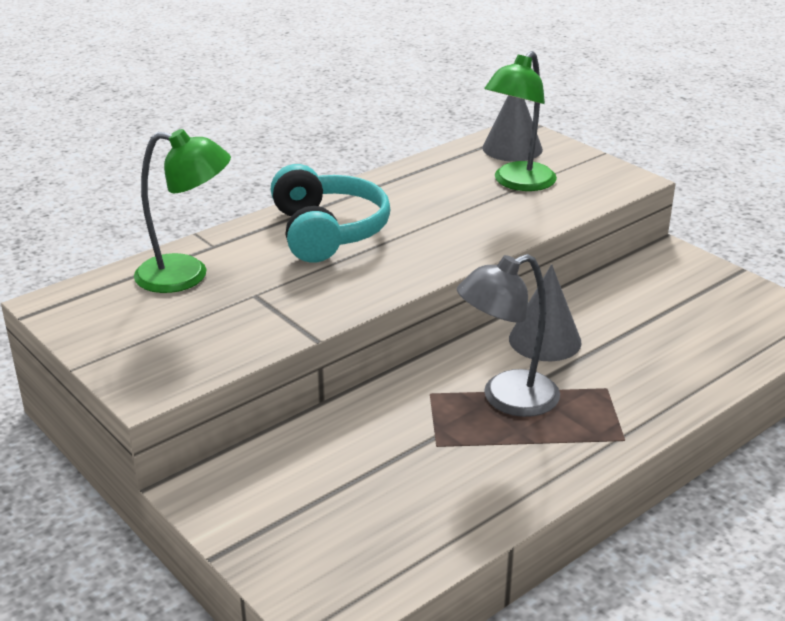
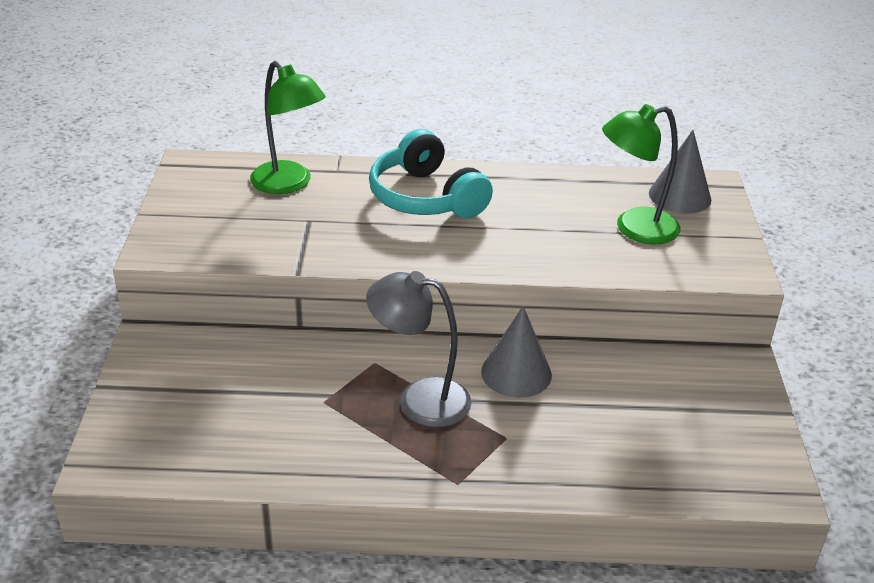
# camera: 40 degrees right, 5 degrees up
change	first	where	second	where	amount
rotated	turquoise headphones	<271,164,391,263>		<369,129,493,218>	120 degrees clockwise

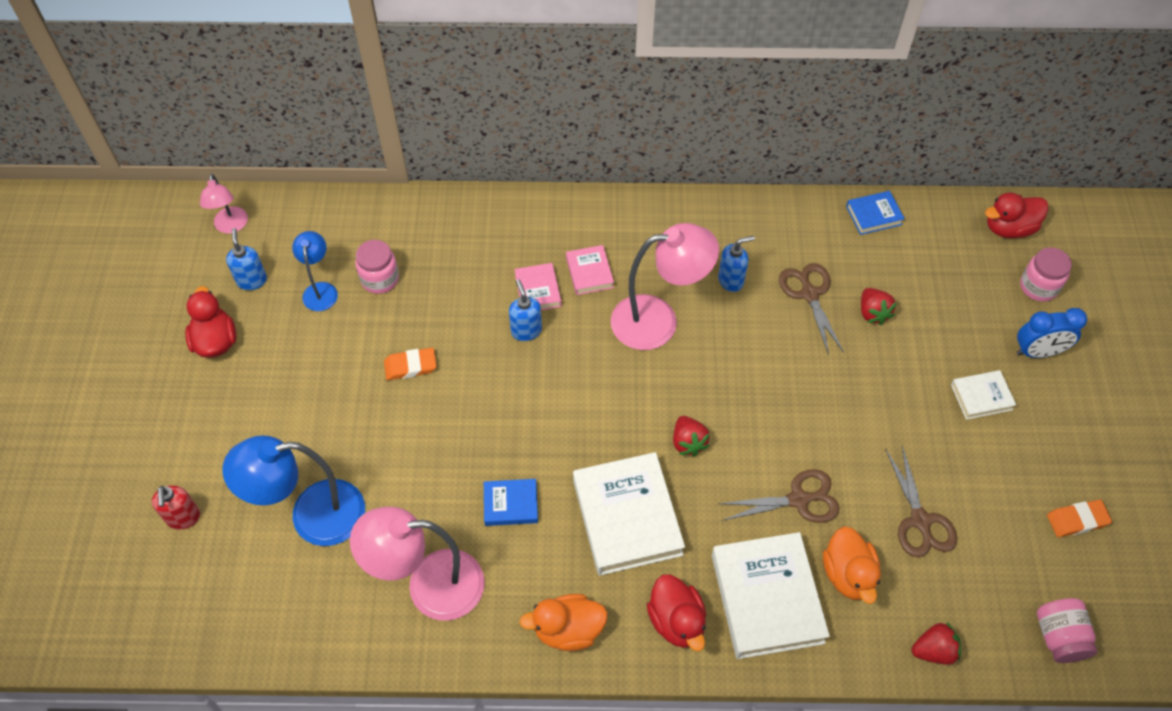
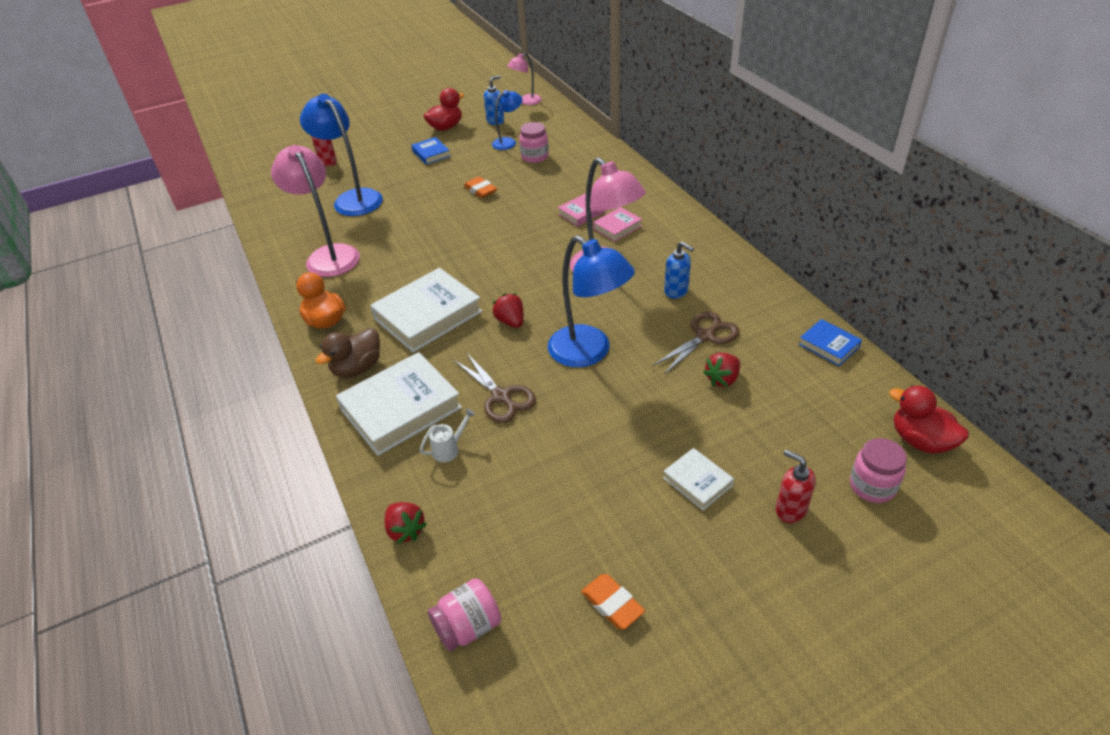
# camera: 65 degrees right, 15 degrees down
change	first	where	second	where	amount
gone	blue soap dispenser	<509,279,542,341>			
gone	brown scissors	<885,446,957,558>			
new			blue lamp	<548,236,635,367>	
shifted	blue book	<484,479,538,526>		<411,137,451,165>	
swapped	orange duck	<823,526,881,604>	white watering can	<420,408,475,462>	
swapped	blue clock	<1016,308,1087,358>	red soap dispenser	<776,450,816,523>	
repainted	red duck	<647,574,706,651>	brown duck	<316,328,380,378>	
rotated	red strawberry	<673,416,710,456>		<492,293,523,328>	105 degrees clockwise

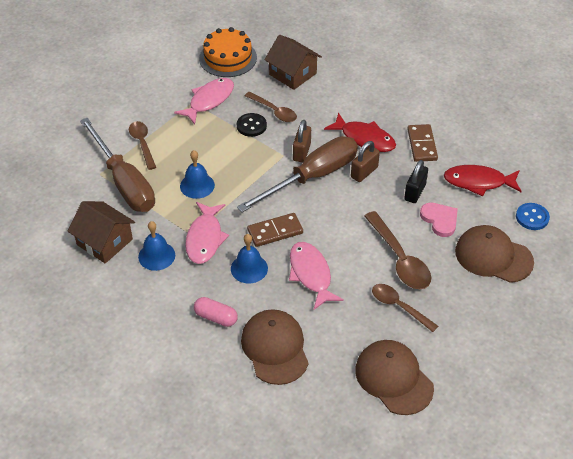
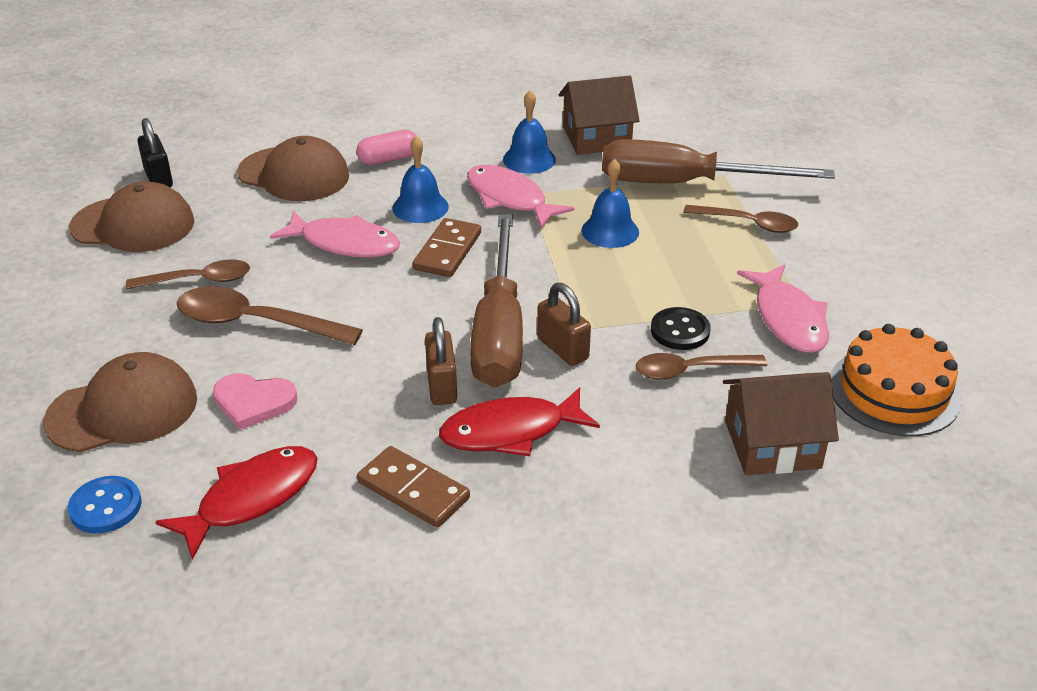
# camera: 130 degrees right, 10 degrees down
change	first	where	second	where	amount
shifted	black padlock	<404,160,428,203>		<137,118,173,187>	

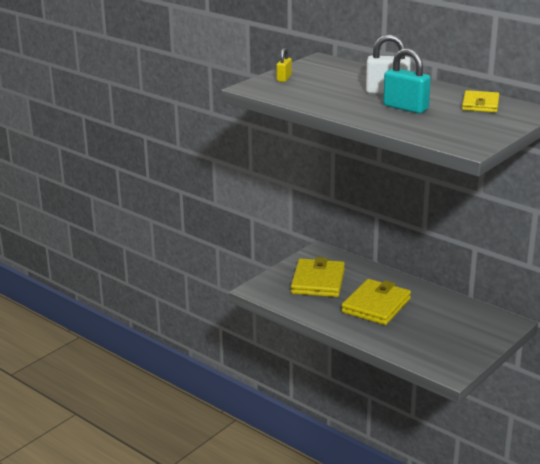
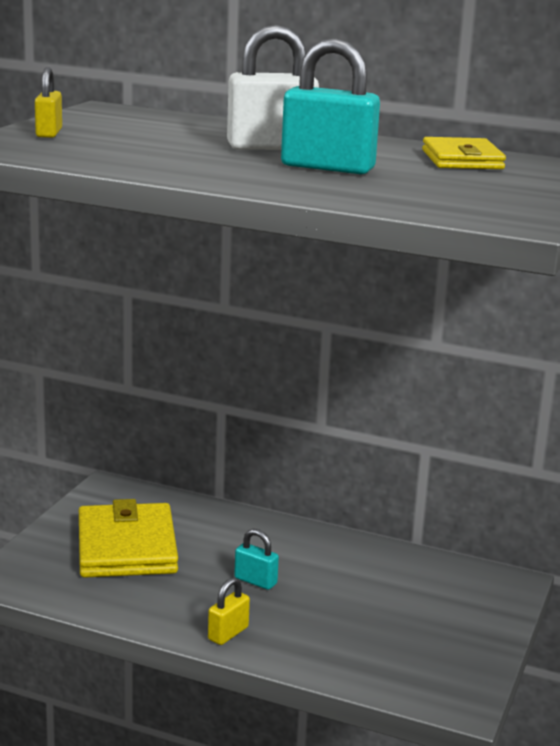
# camera: 20 degrees left, 5 degrees down
change	first	where	second	where	amount
new			yellow padlock	<208,577,250,645>	
swapped	yellow wallet	<341,279,411,325>	turquoise padlock	<234,529,279,590>	

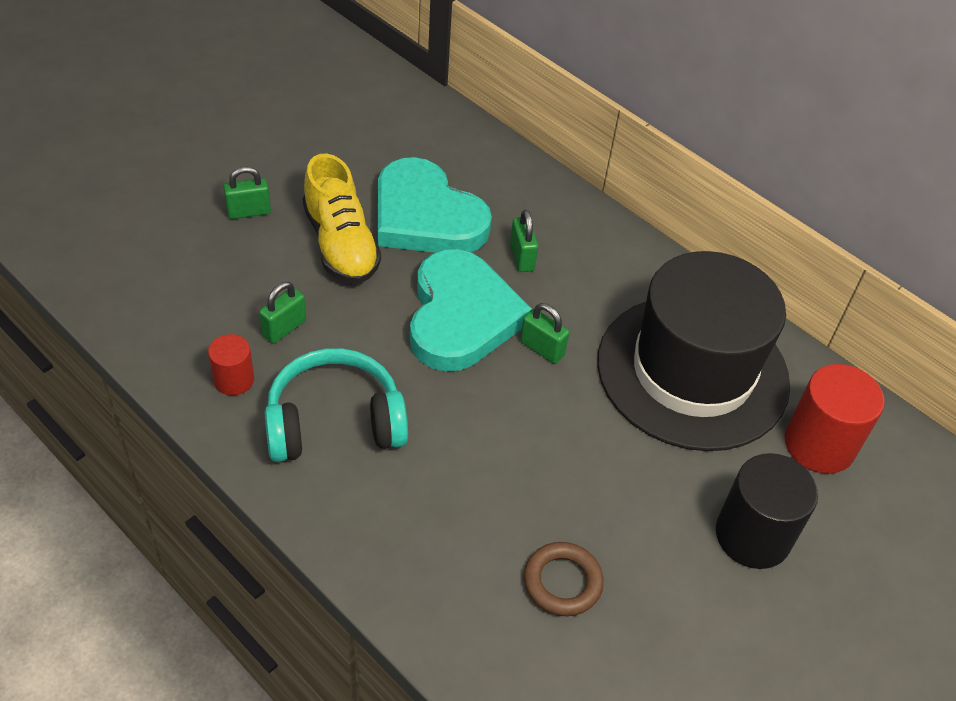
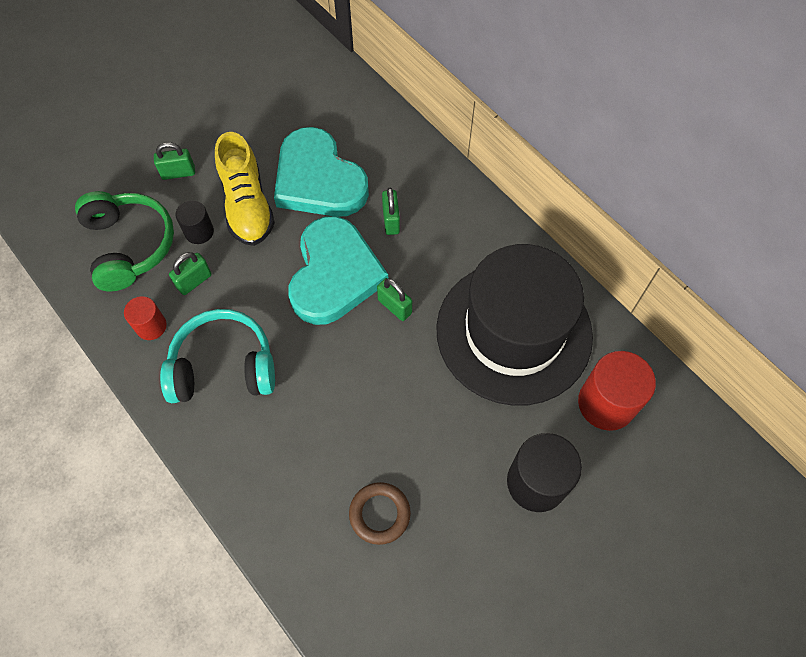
# camera: 10 degrees right, 15 degrees up
change	first	where	second	where	amount
new			green headphones	<75,191,174,291>	
new			black cylinder	<176,200,214,244>	

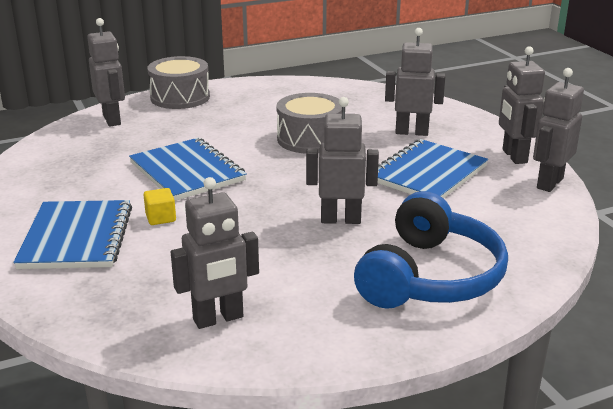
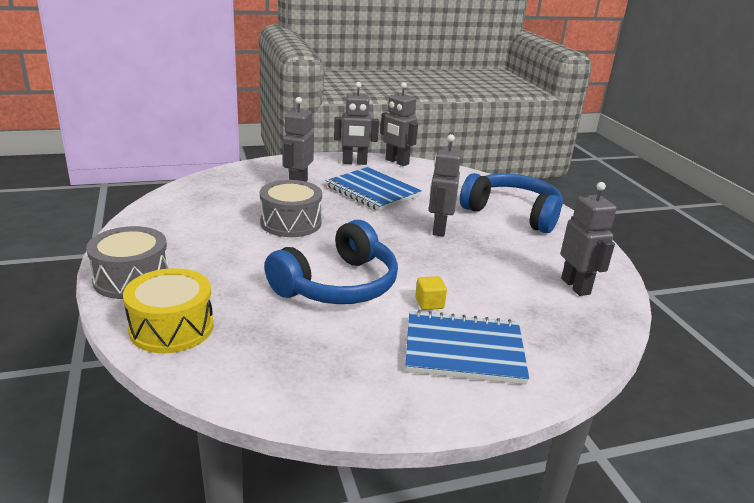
# camera: 85 degrees left, 0 degrees up
change	first	where	second	where	amount
swapped	grey robot	<87,18,125,127>	yellow drum	<123,268,214,353>	
swapped	blue notebook	<129,138,247,201>	blue headphones	<265,220,398,304>	

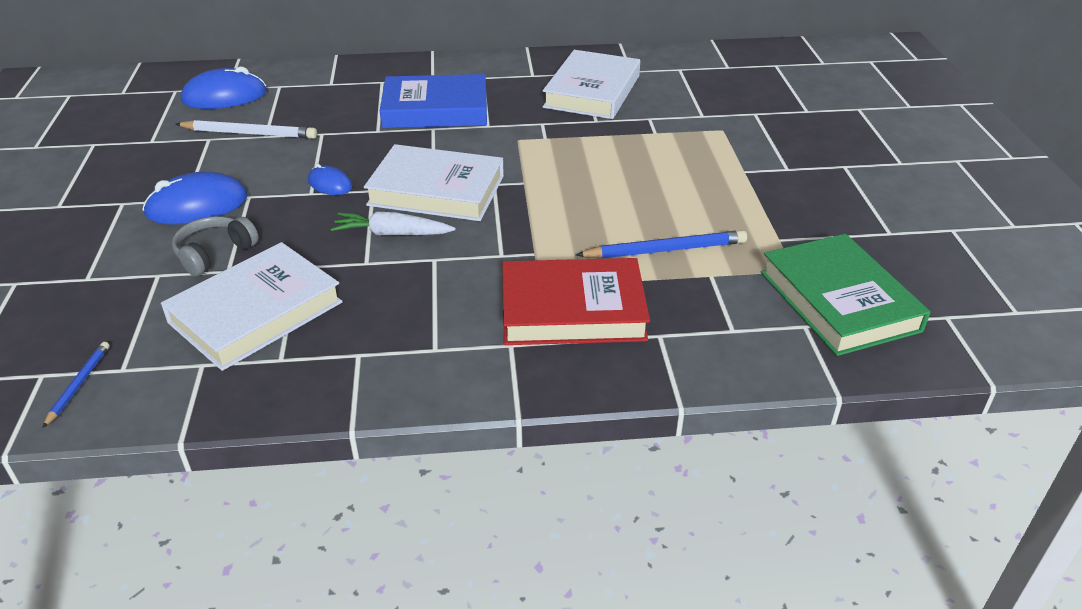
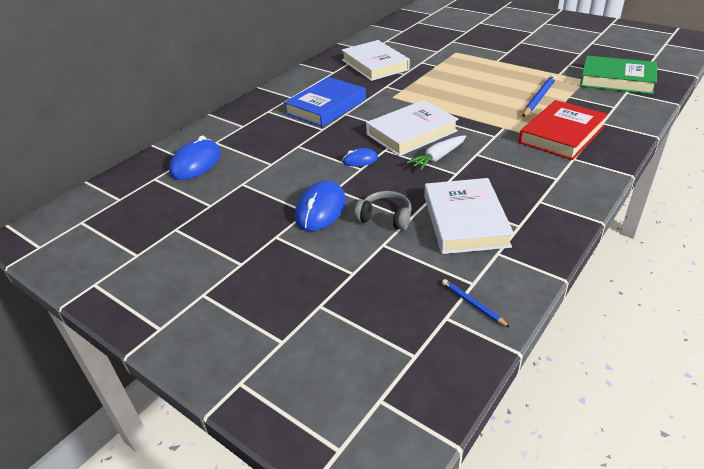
# camera: 45 degrees left, 0 degrees up
change	first	where	second	where	amount
gone	white pencil	<176,120,317,139>			
rotated	grey headphones	<172,216,259,276>		<354,191,412,230>	120 degrees clockwise

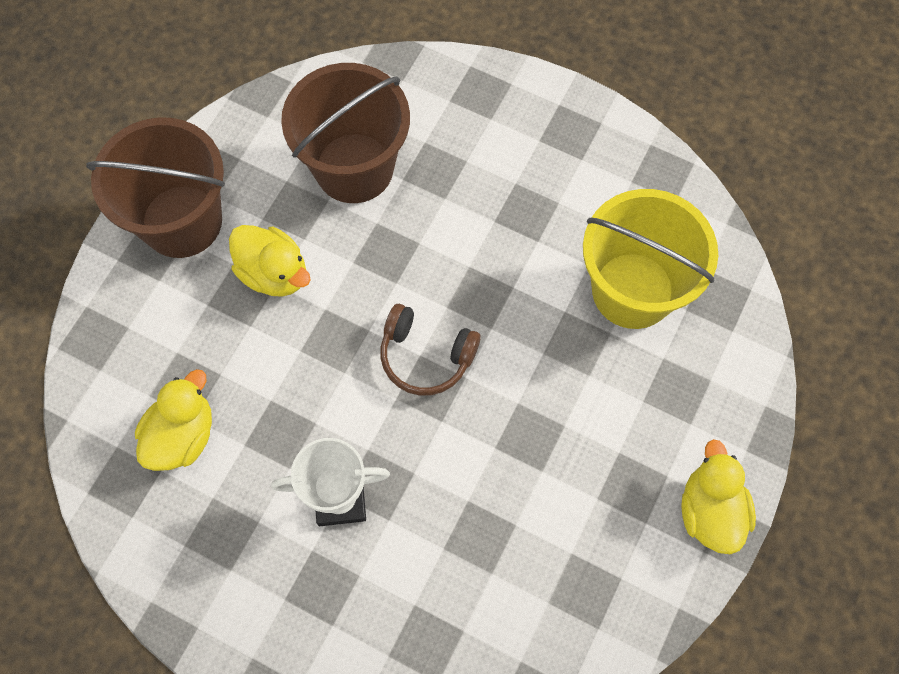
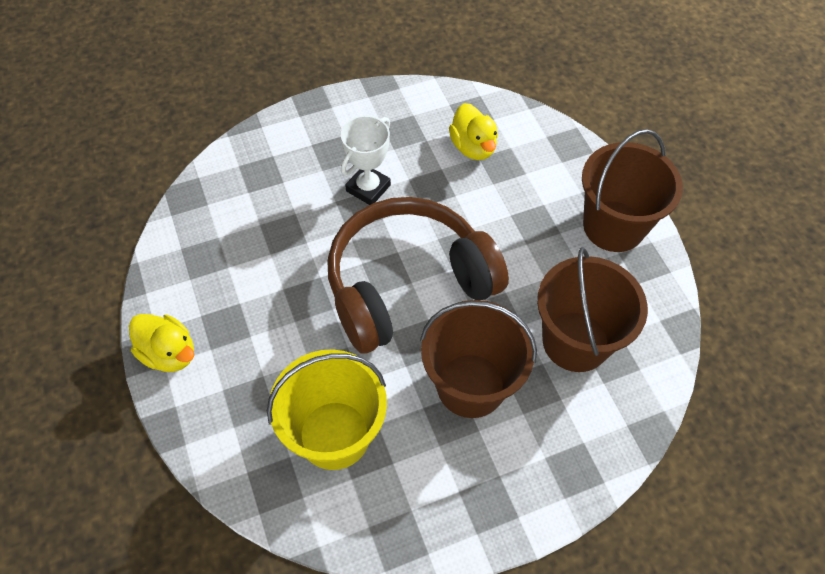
# camera: 130 degrees right, 10 degrees down
change	first	where	second	where	amount
gone	yellow duck	<229,225,311,297>			
new			brown bucket	<420,300,537,418>	
scaled	brown headphones	<380,304,481,396>		<327,197,509,354>	x2.27

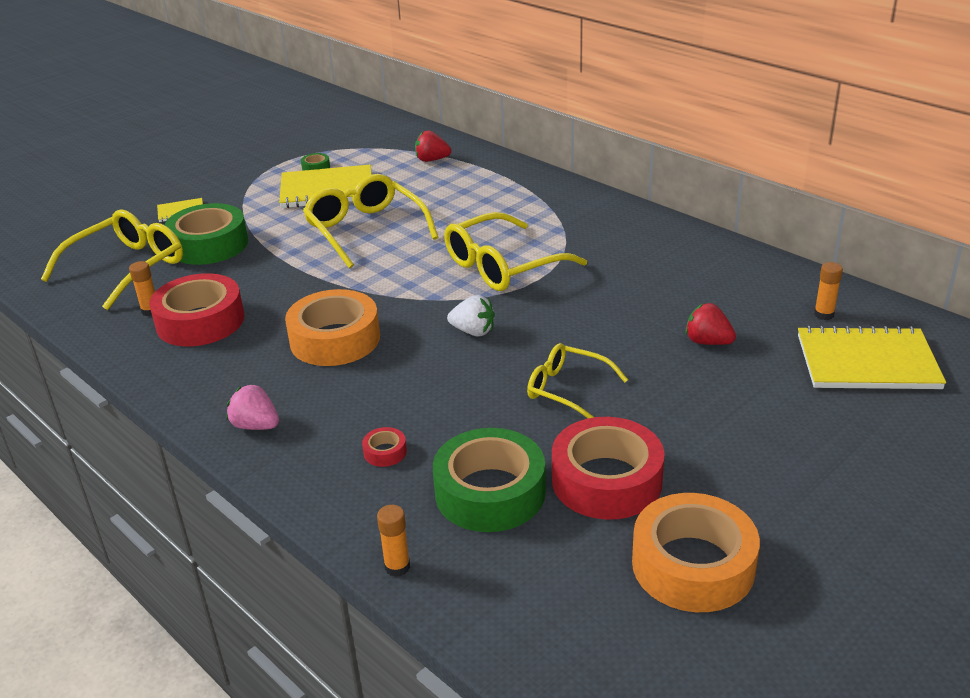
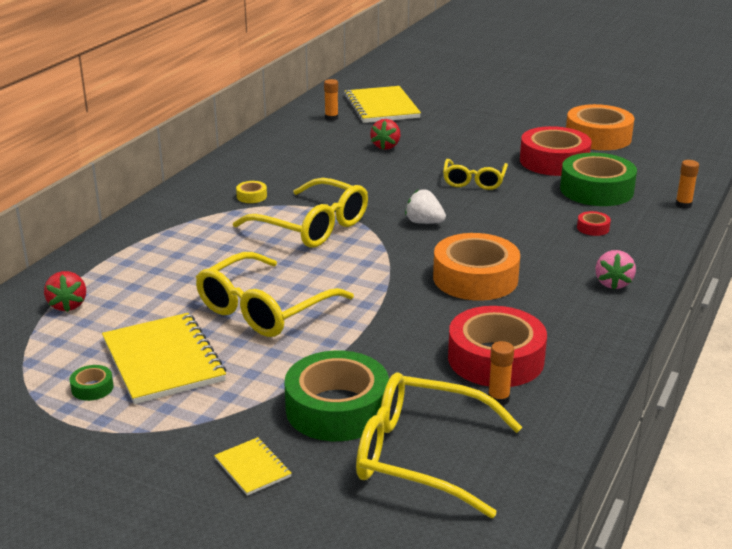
# camera: 110 degrees left, 5 degrees down
change	first	where	second	where	amount
new			yellow tape	<236,181,267,203>	
rotated	white strawberry	<447,295,495,337>		<405,189,446,224>	60 degrees counterclockwise

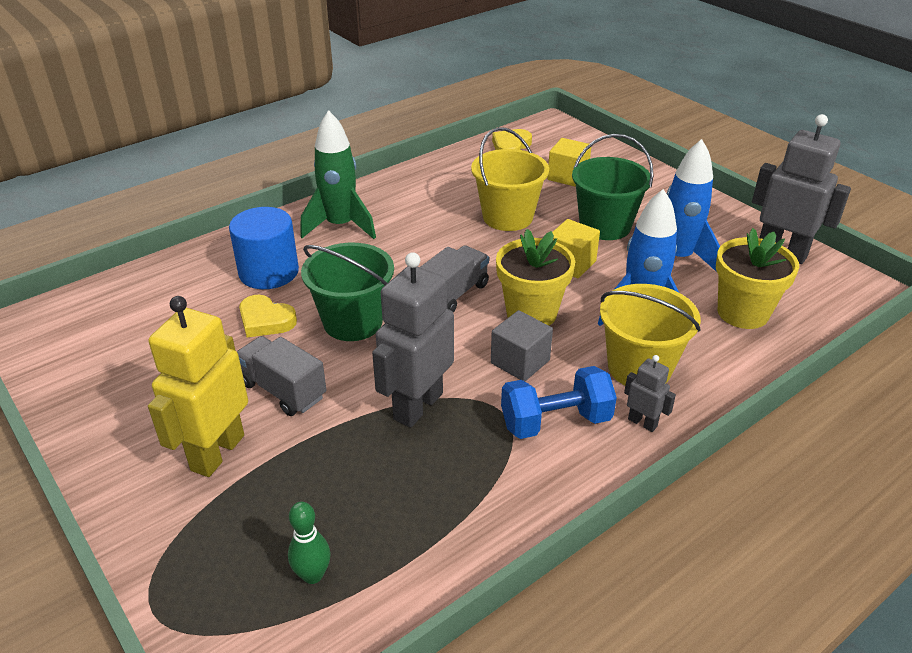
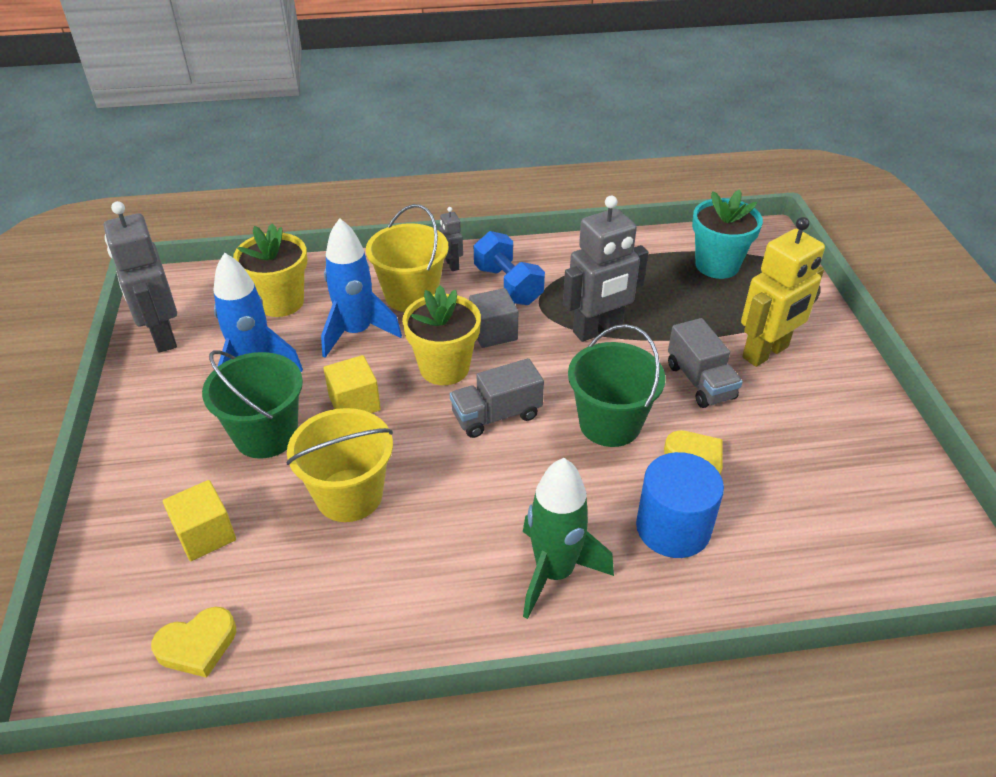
# camera: 150 degrees left, 5 degrees up
change	first	where	second	where	amount
swapped	green bowling pin	<288,502,331,584>	turquoise flower pot	<692,189,763,279>	
rotated	blue dumbbell	<501,366,617,439>		<474,231,545,305>	45 degrees clockwise

